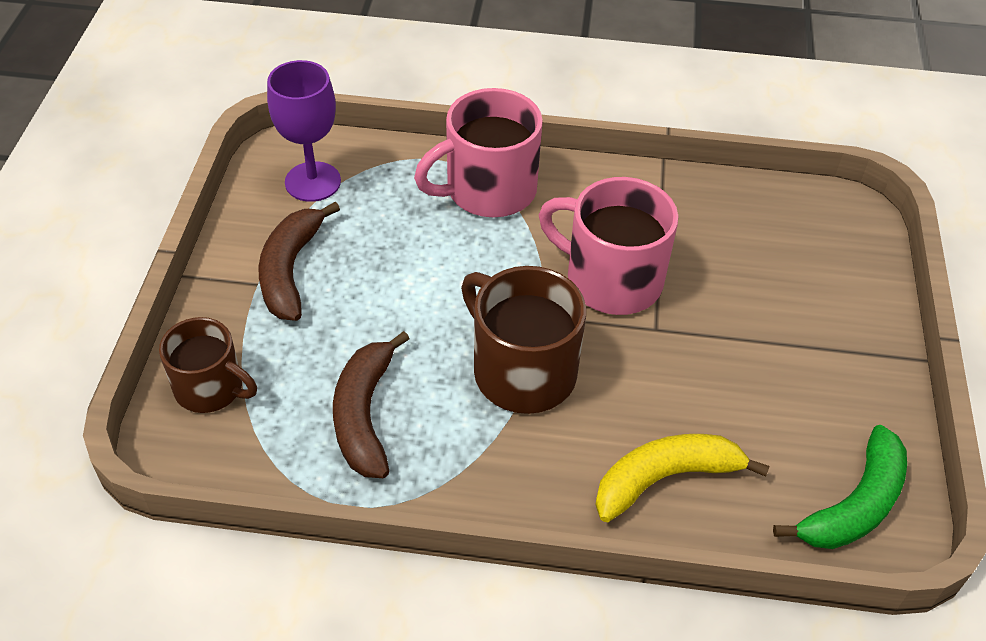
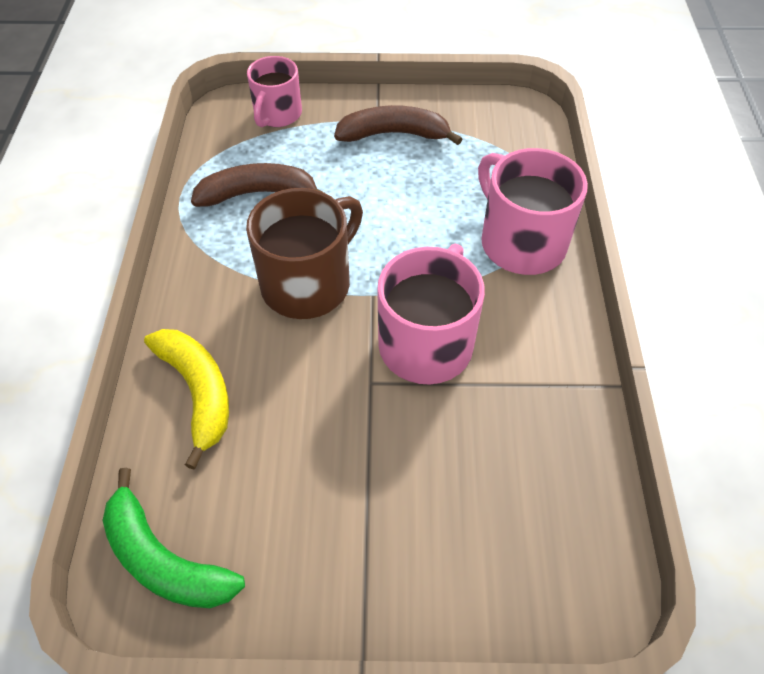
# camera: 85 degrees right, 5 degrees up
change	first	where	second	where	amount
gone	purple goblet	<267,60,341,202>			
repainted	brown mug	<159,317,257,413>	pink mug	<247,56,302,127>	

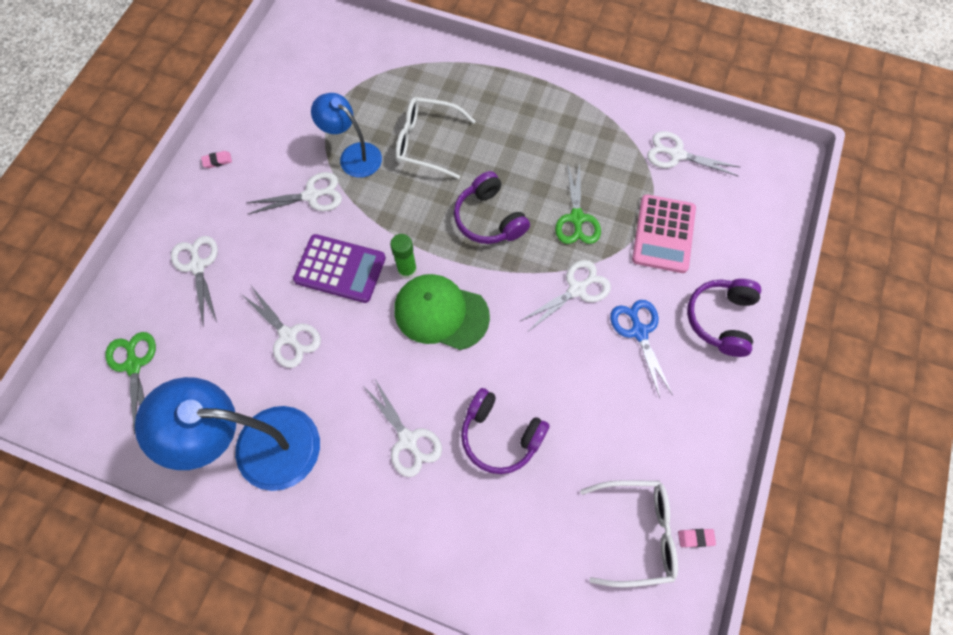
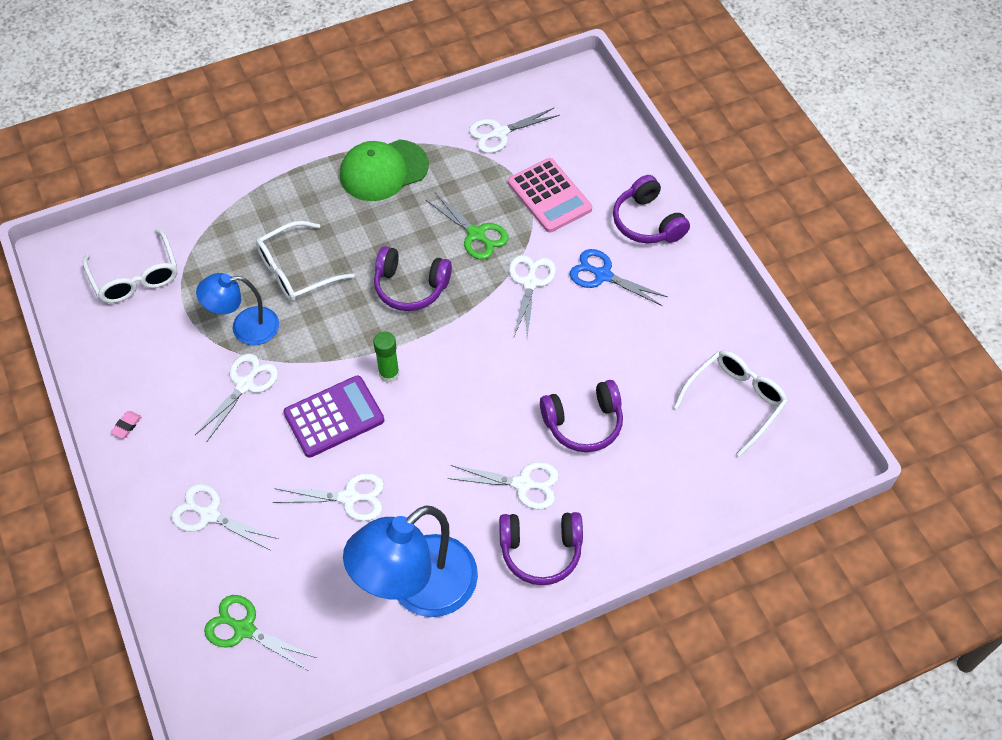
# camera: 45 degrees left, 10 degrees down
change	first	where	second	where	amount
gone	pink eraser	<678,529,716,547>			
new			white glasses	<83,229,177,303>	
new			purple headphones	<499,512,583,585>	
shifted	green cap	<394,274,490,350>		<340,139,429,201>	

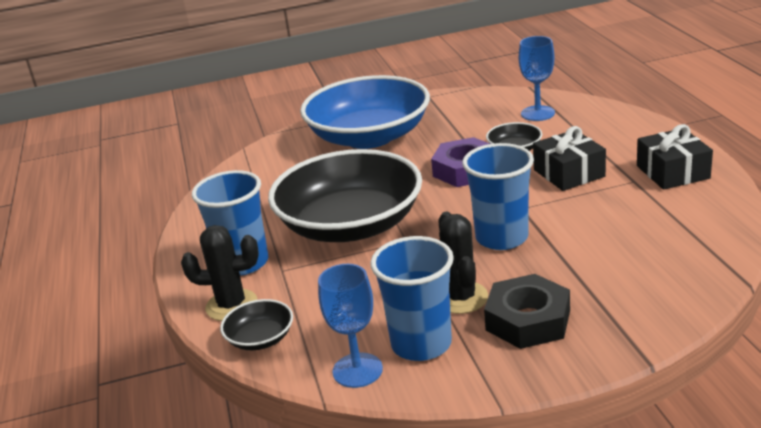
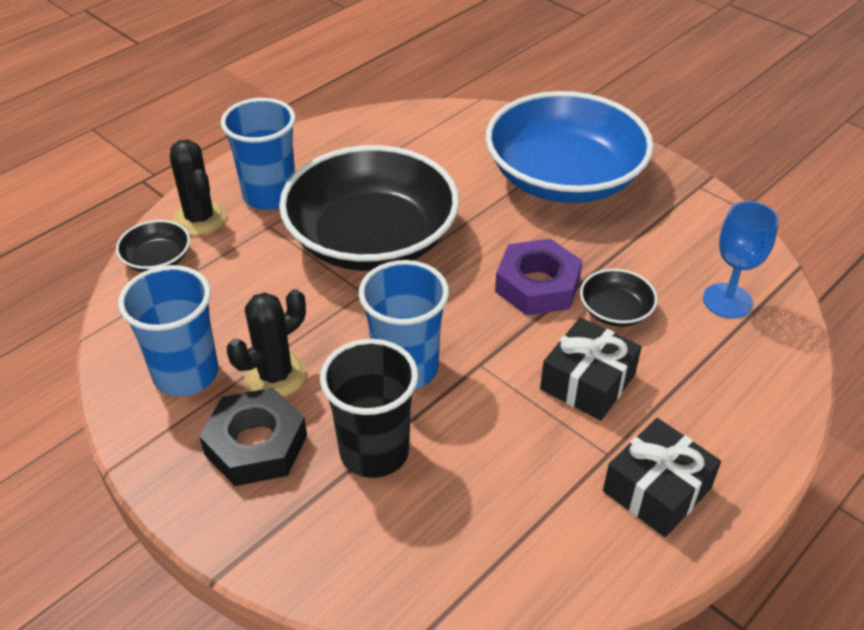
# camera: 55 degrees right, 15 degrees up
change	first	where	second	where	amount
gone	blue goblet	<318,264,383,388>			
new			black cup	<320,339,418,478>	

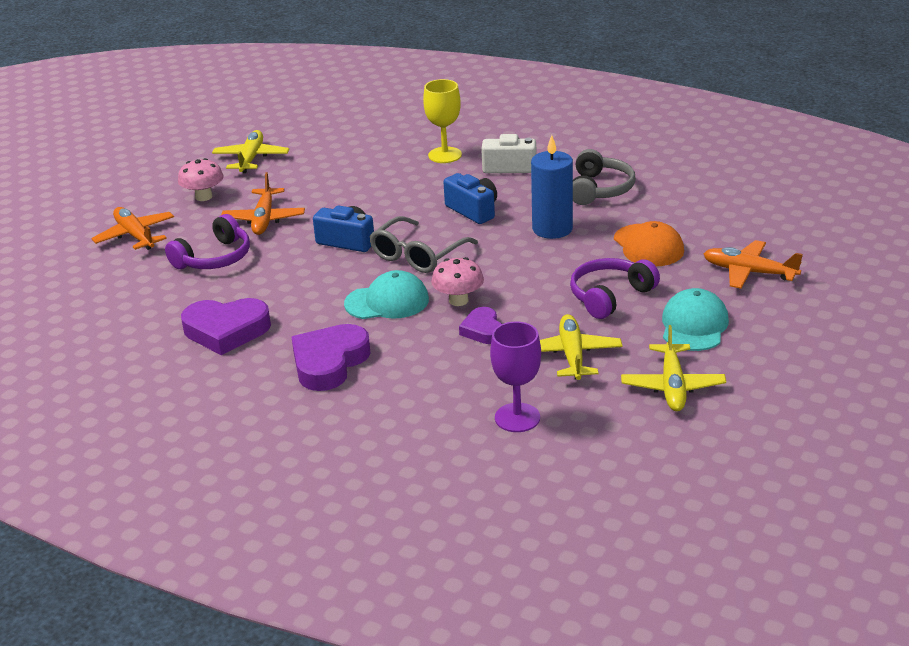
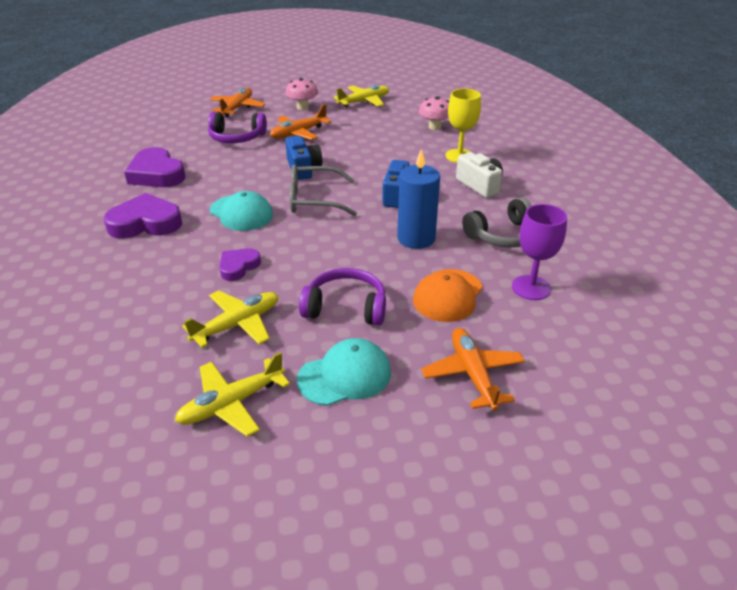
# camera: 50 degrees right, 5 degrees up
change	first	where	second	where	amount
shifted	pink mushroom	<431,257,484,306>		<419,96,449,130>	
shifted	purple goblet	<490,322,541,432>		<512,204,567,300>	

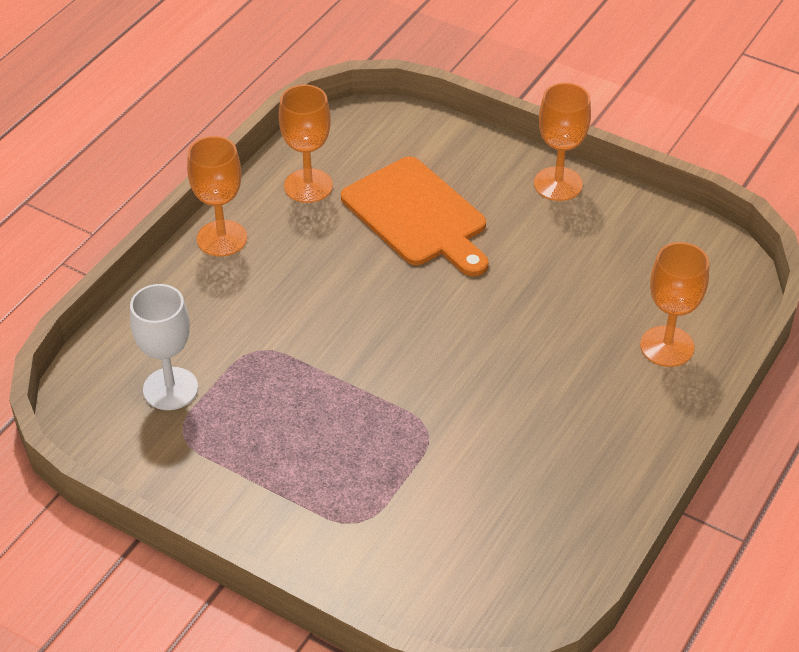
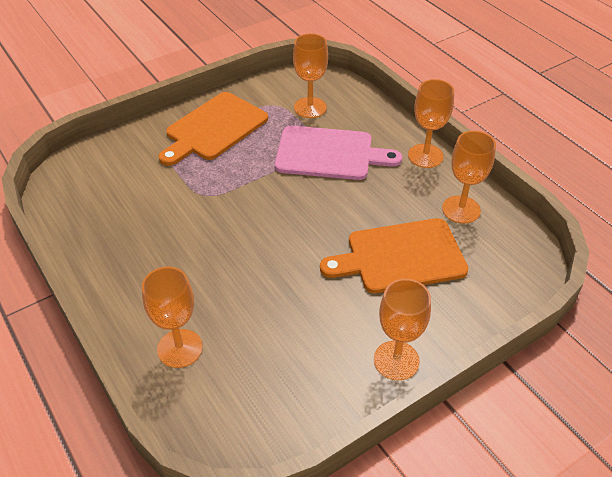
# camera: 115 degrees right, 0 degrees up
change	first	where	second	where	amount
new			orange cutting board	<159,92,268,166>	
new			pink cutting board	<275,126,402,180>	
repainted	white goblet	<130,284,198,410>	orange goblet	<293,33,328,118>	

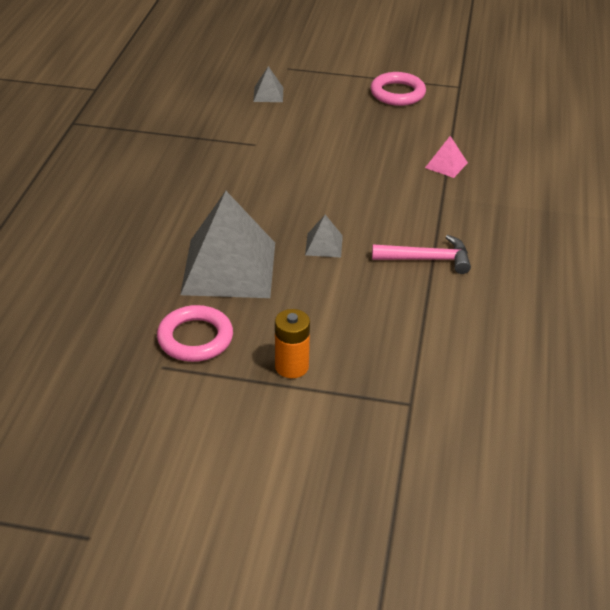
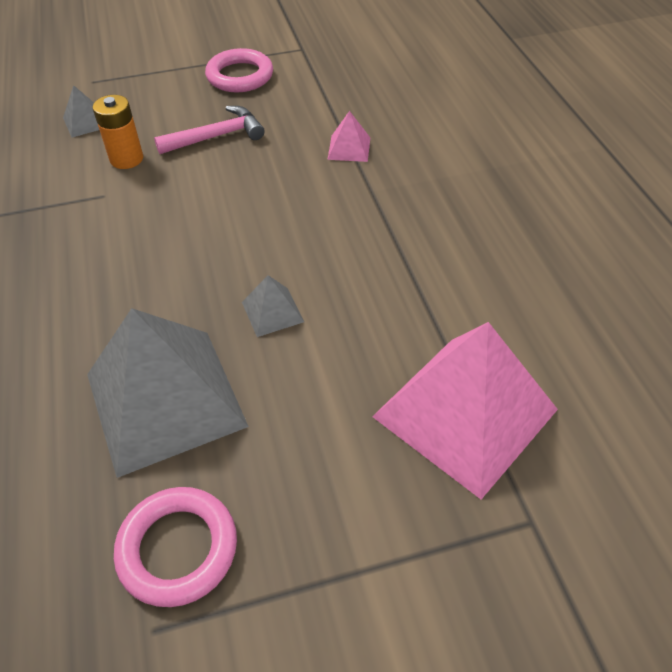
# camera: 25 degrees left, 10 degrees up
change	first	where	second	where	amount
new			pink pyramid	<372,322,558,499>	
shifted	orange battery	<275,309,310,378>		<92,95,143,169>	
shifted	pink hammer	<372,235,471,274>		<154,106,265,154>	

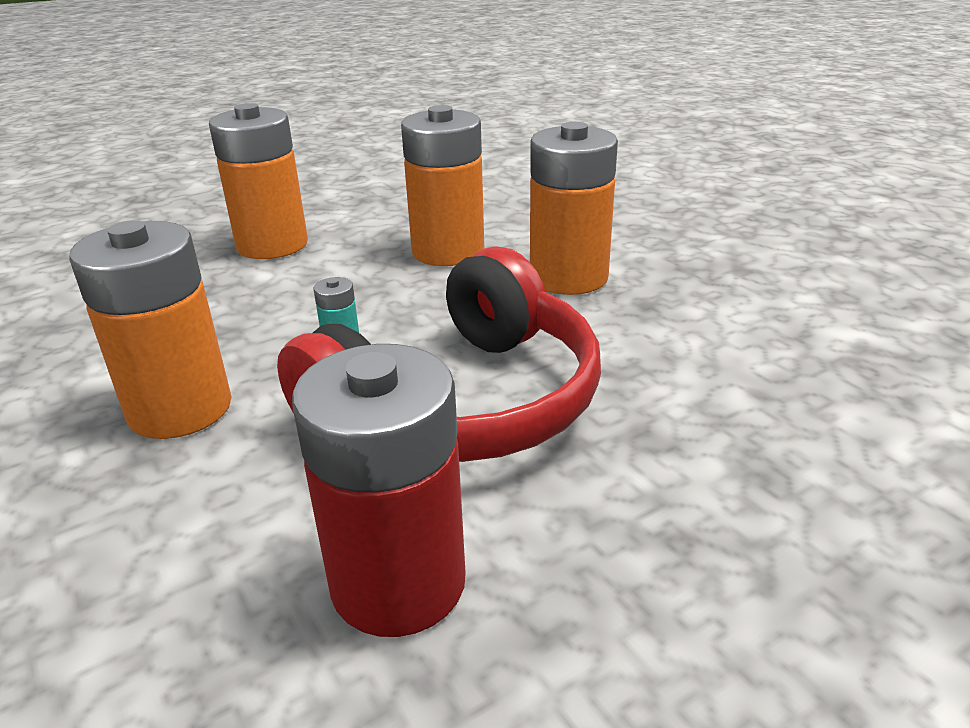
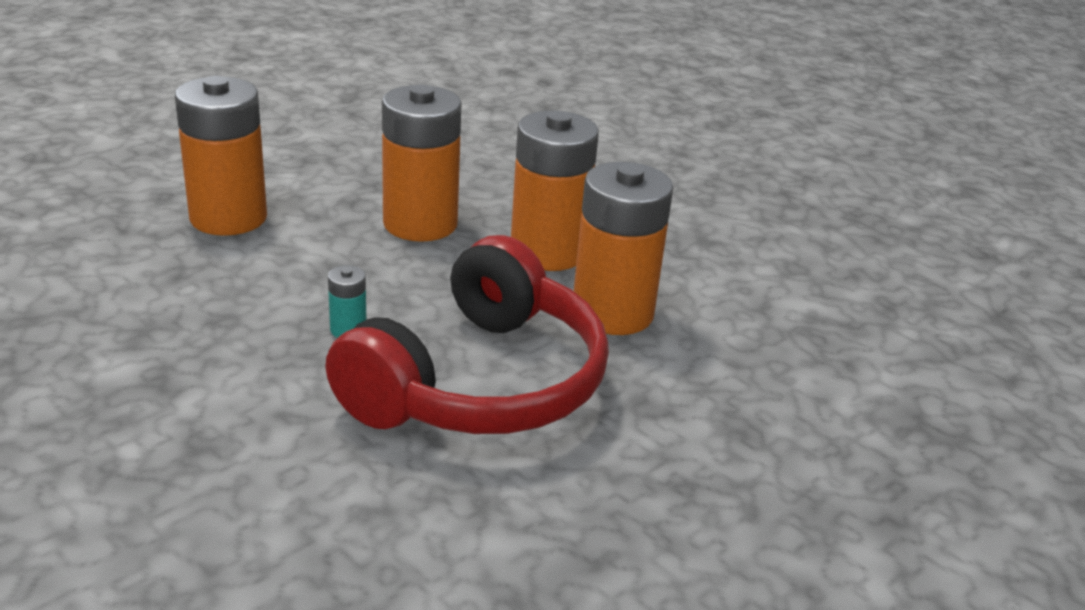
# camera: 15 degrees left, 0 degrees up
change	first	where	second	where	amount
gone	red battery	<292,344,466,637>			
shifted	orange battery	<69,220,232,439>		<574,162,673,335>	

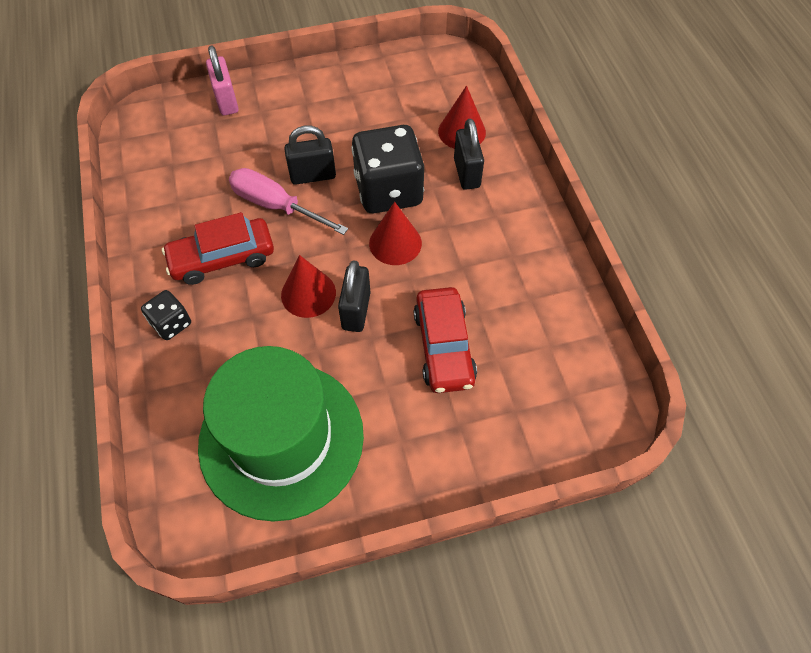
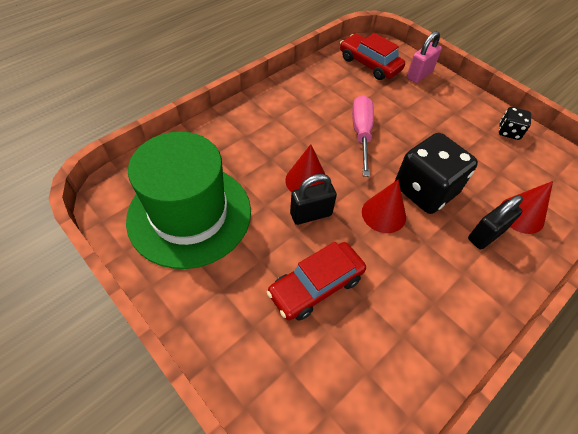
# camera: 60 degrees right, 5 degrees down
change	first	where	second	where	amount
gone	black padlock	<284,126,336,185>			
shifted	black dice	<141,290,191,340>		<499,107,531,140>	
shifted	red car	<162,212,274,285>		<340,33,405,80>	

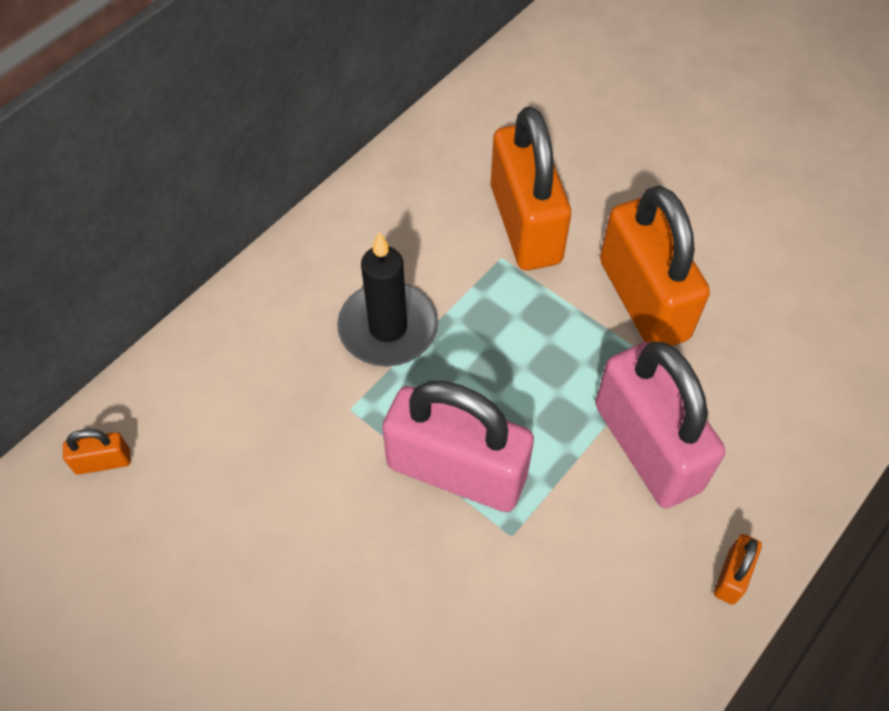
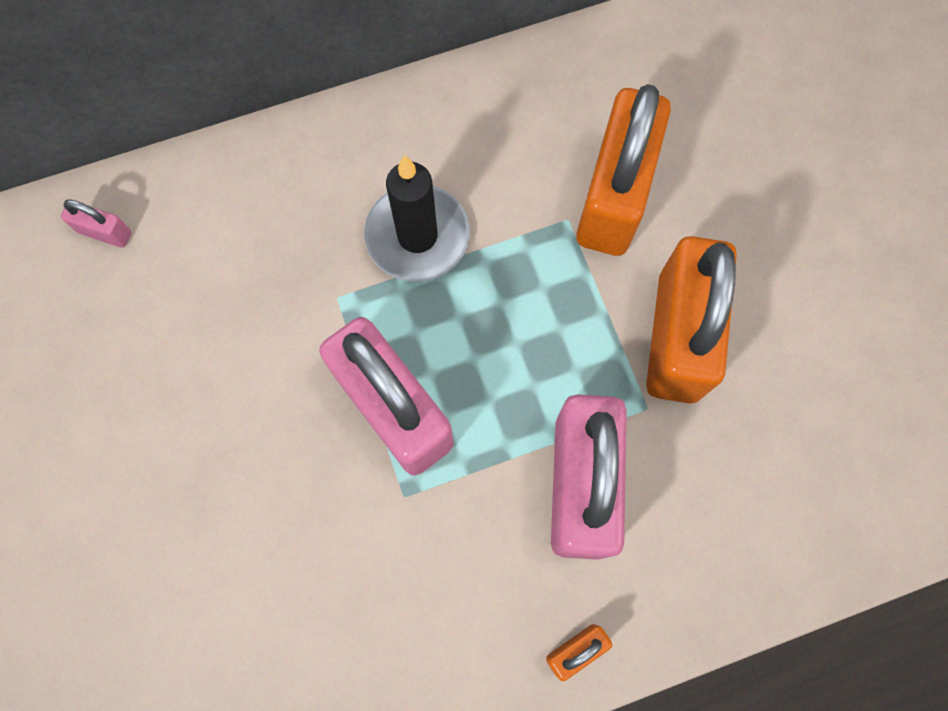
# camera: 30 degrees right, 15 degrees up
change	first	where	second	where	amount
repainted	orange padlock	<63,429,130,475>	pink padlock	<61,200,131,248>	

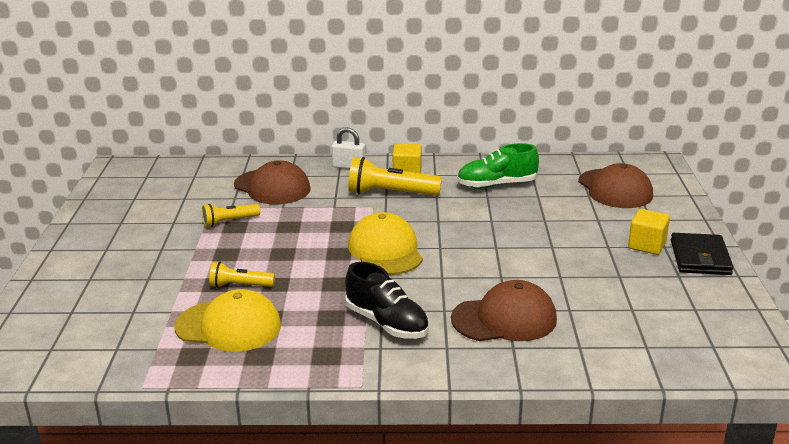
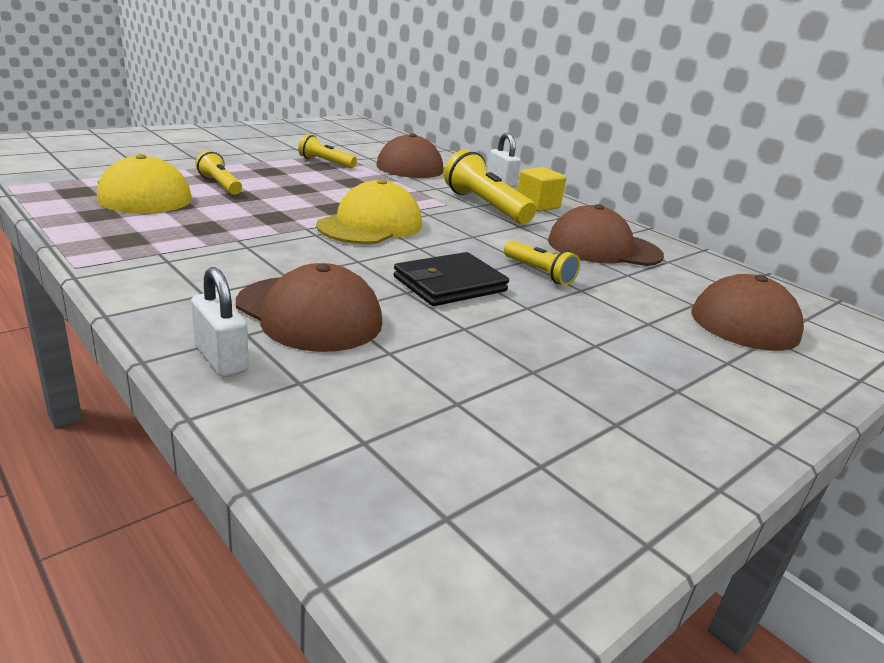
# camera: 45 degrees right, 0 degrees up
change	first	where	second	where	amount
gone	black shoe	<345,262,429,339>			
gone	yellow cube	<628,209,670,255>			
new			white padlock	<191,267,249,377>	
new			yellow flashlight	<504,241,580,285>	
shifted	black wallet	<671,233,734,275>		<393,252,509,306>	
swapped	green shoe	<457,143,539,188>	brown cap	<548,204,664,266>	

